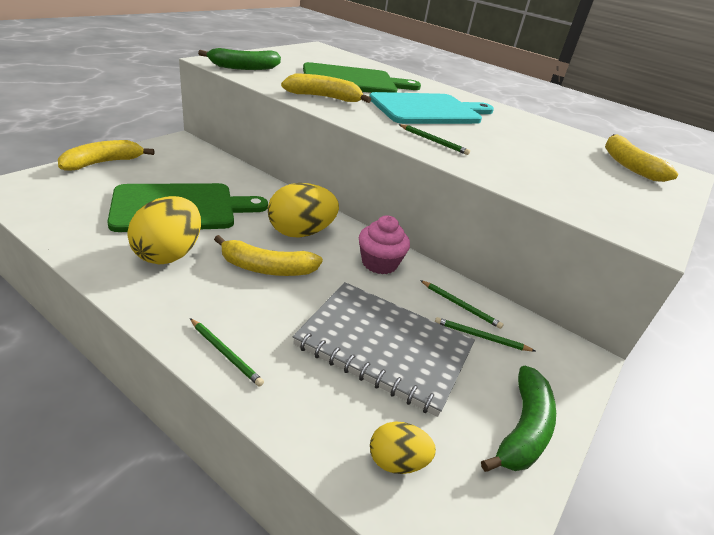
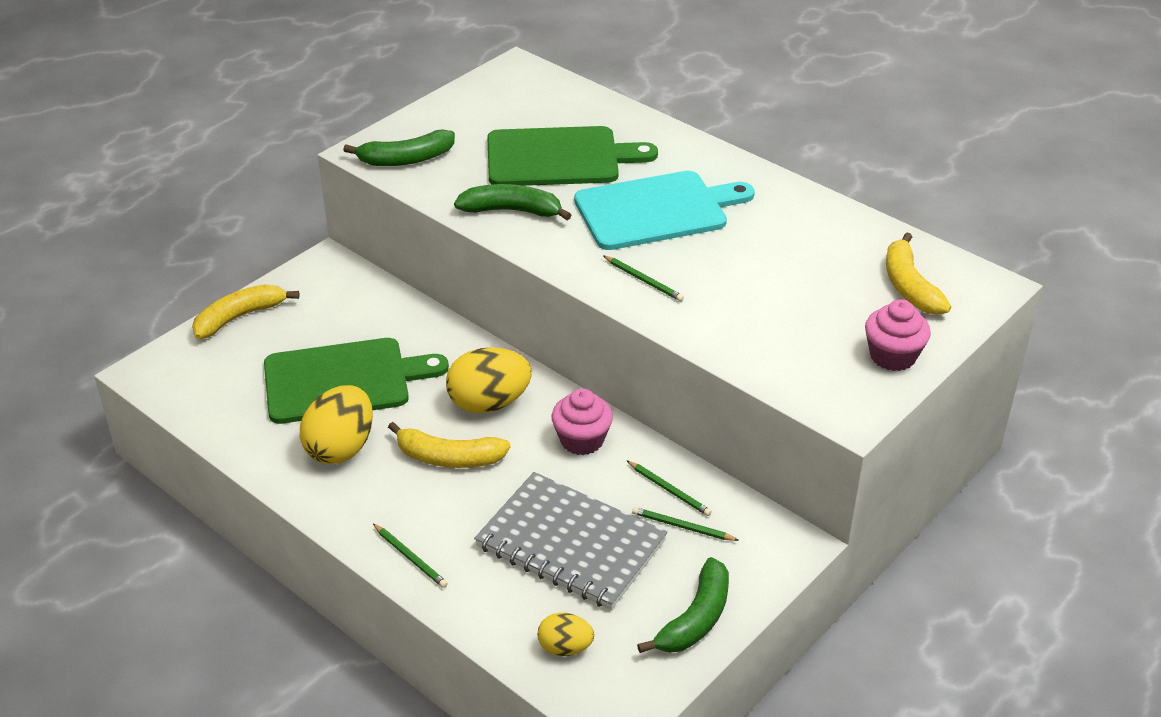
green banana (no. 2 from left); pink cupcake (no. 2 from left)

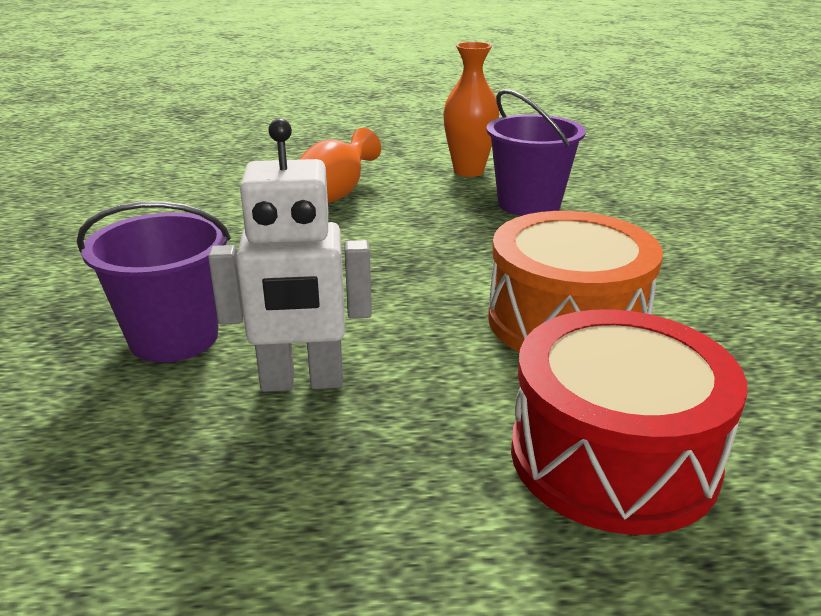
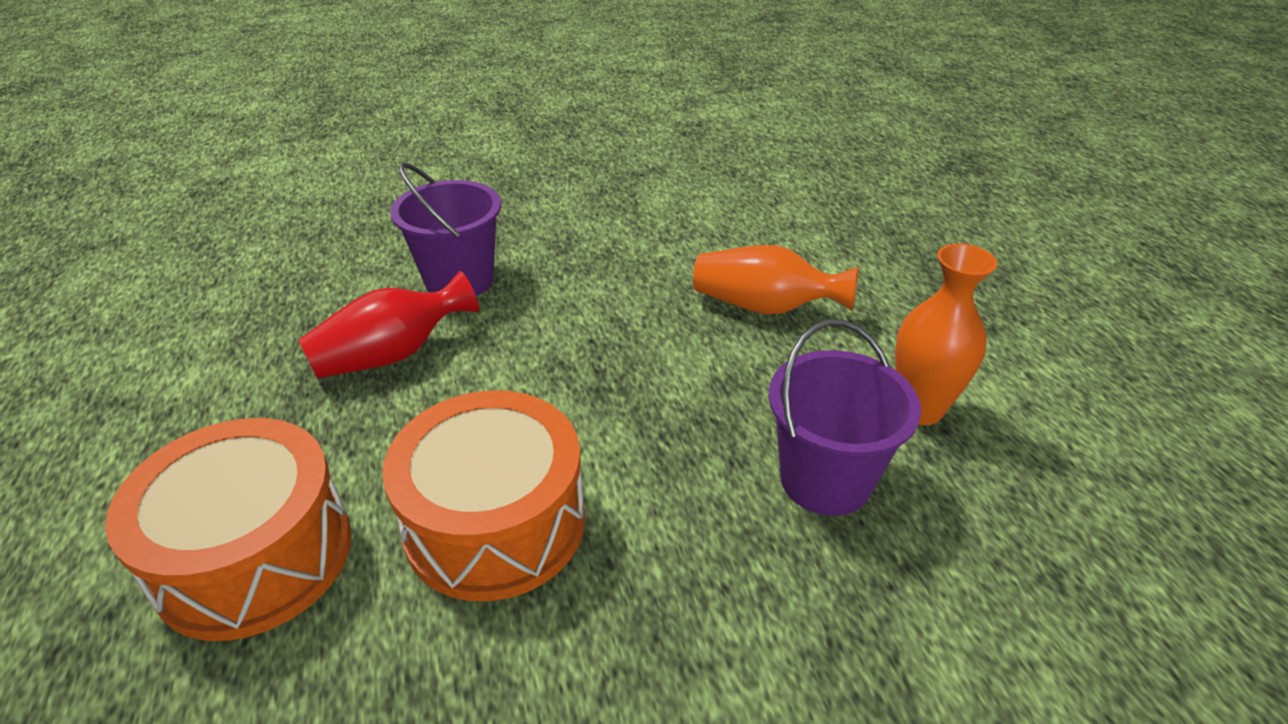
red vase; orange drum (no. 1 from left)

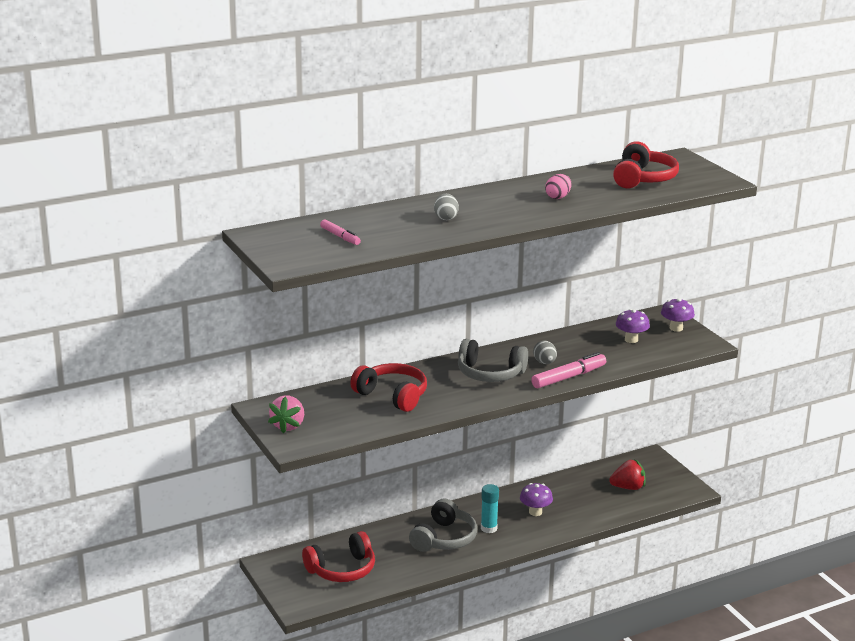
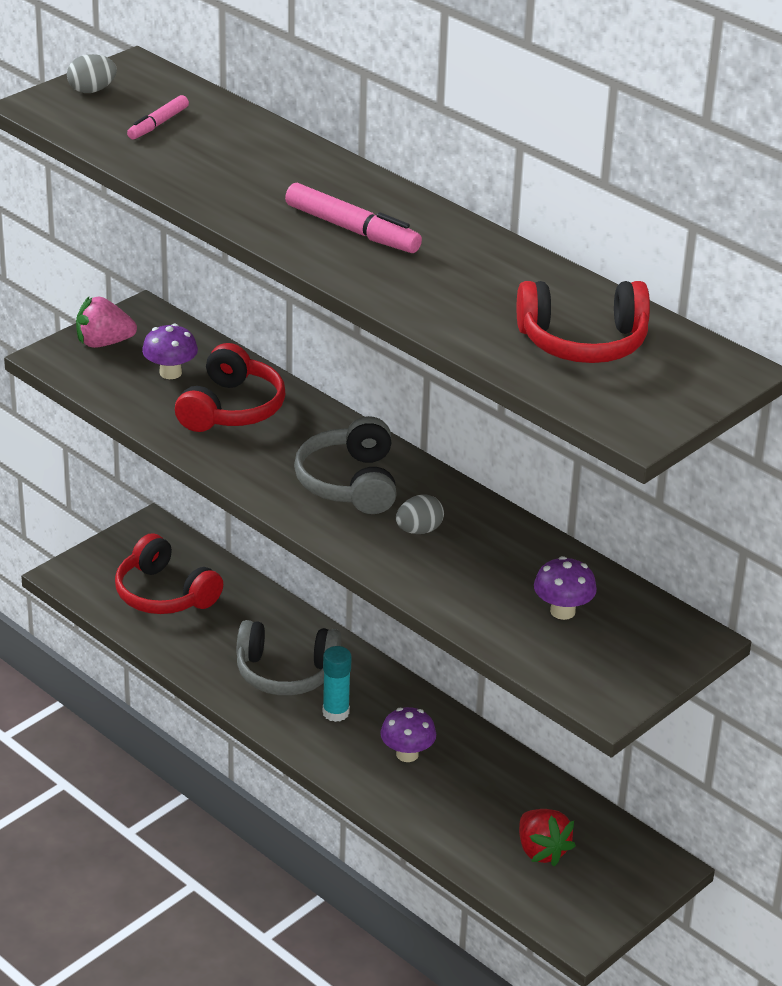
pink egg; grey egg (no. 1 from left); purple mushroom (no. 1 from left); pink marker (no. 2 from left)

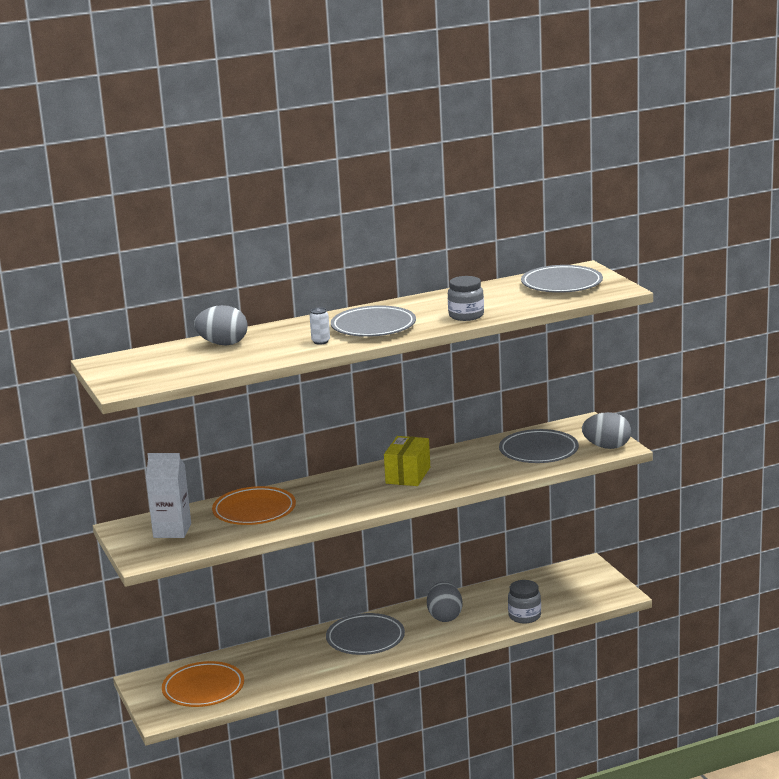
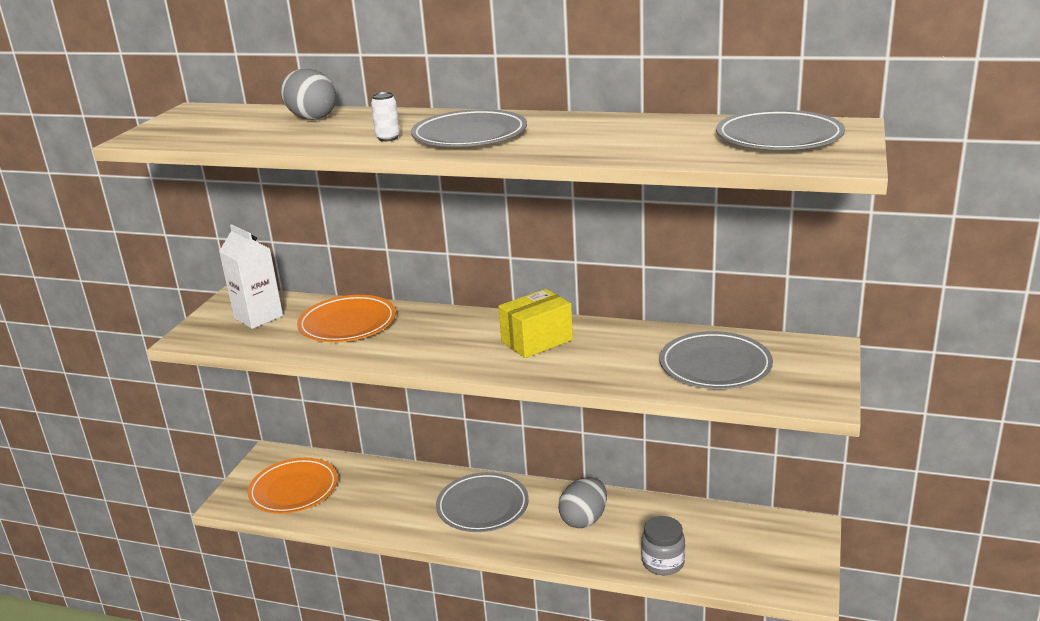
grey jar (no. 1 from left in the first image); grey egg (no. 3 from left in the first image)

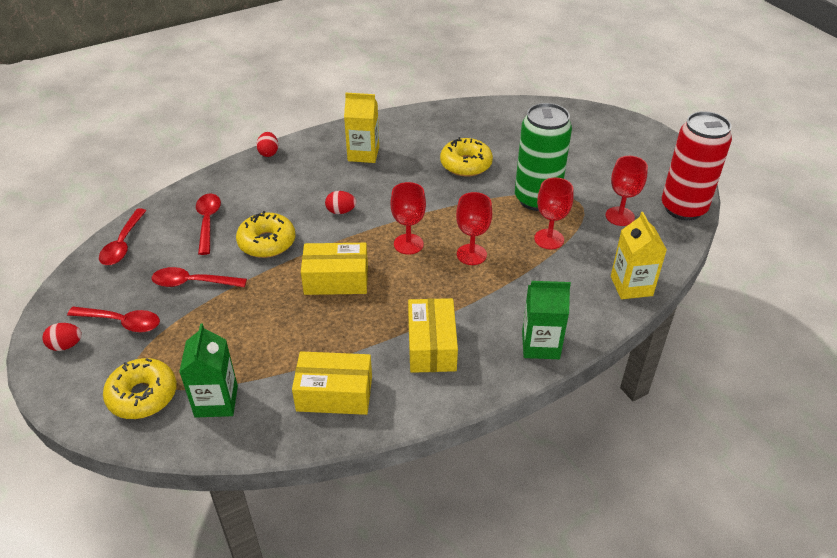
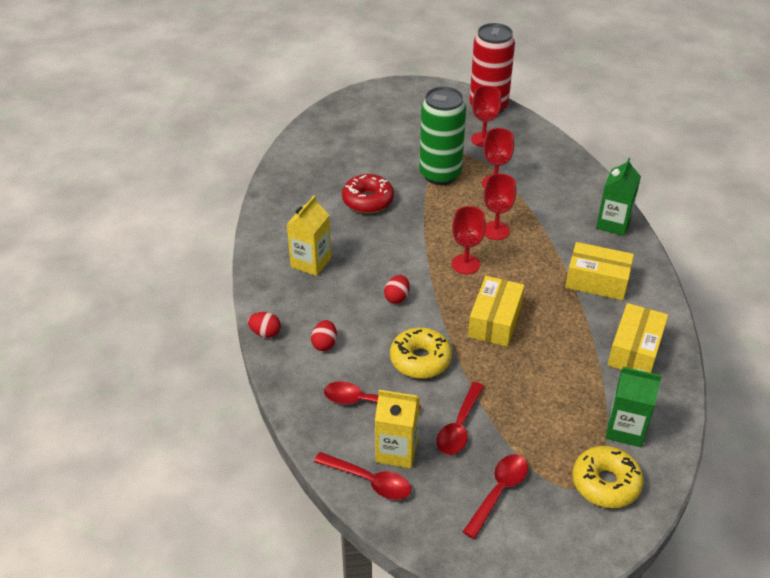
red donut; yellow carton (no. 2 from left); red egg (no. 2 from left)

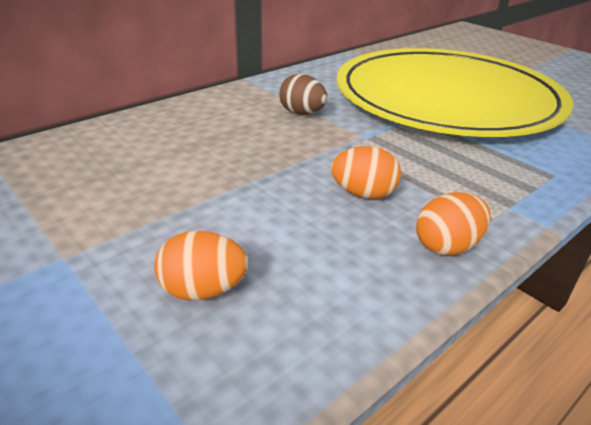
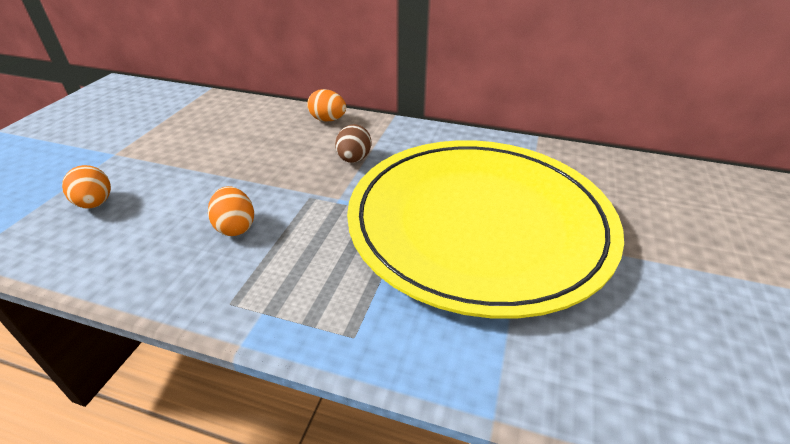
orange egg (no. 3 from left)

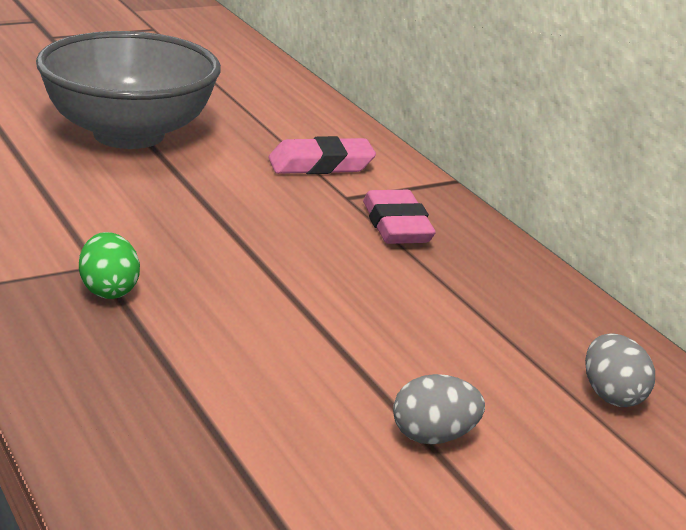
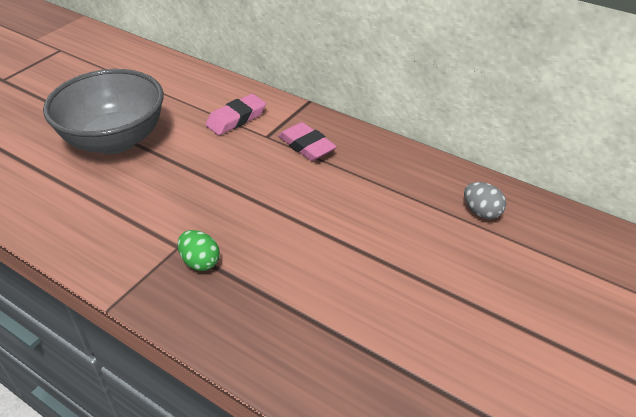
grey egg (no. 1 from left in the first image)

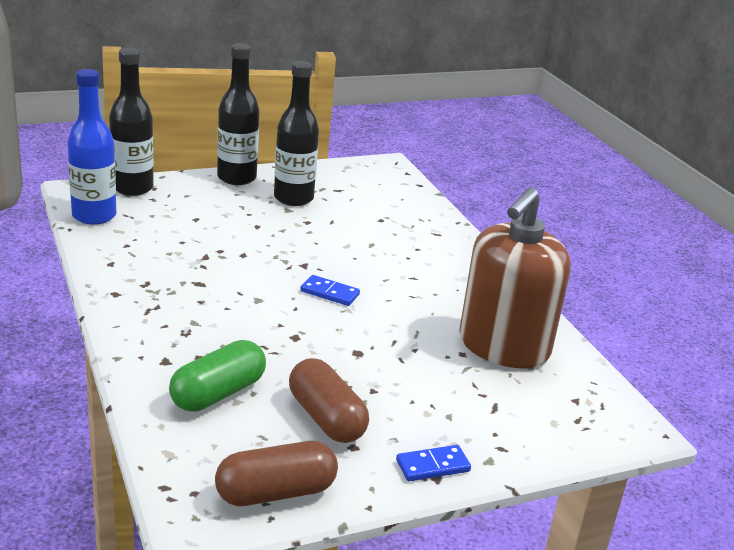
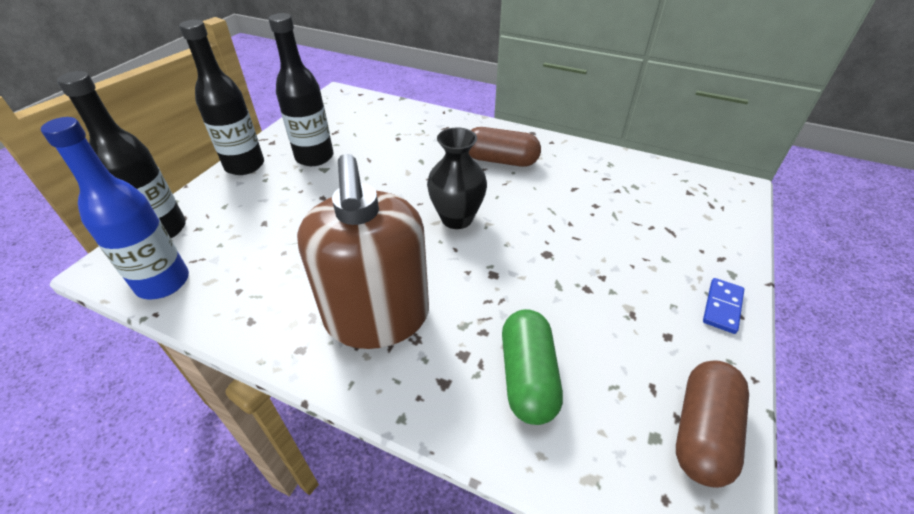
brown soap dispenser; black vase; brown capsule (no. 1 from left)

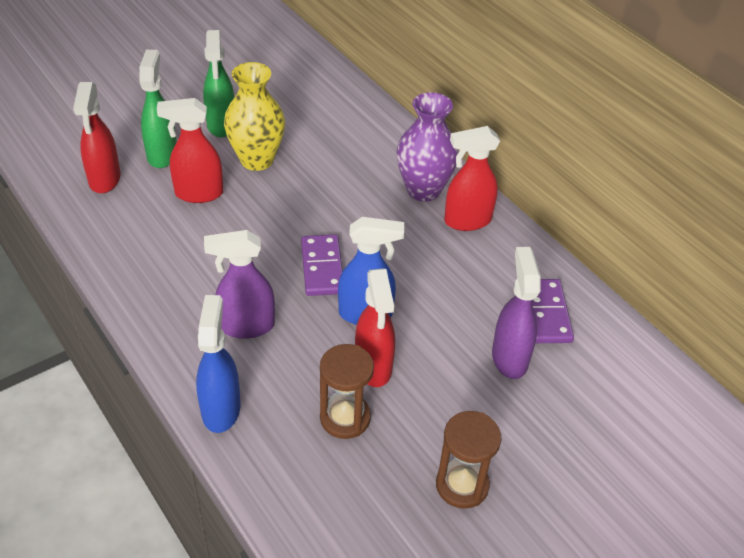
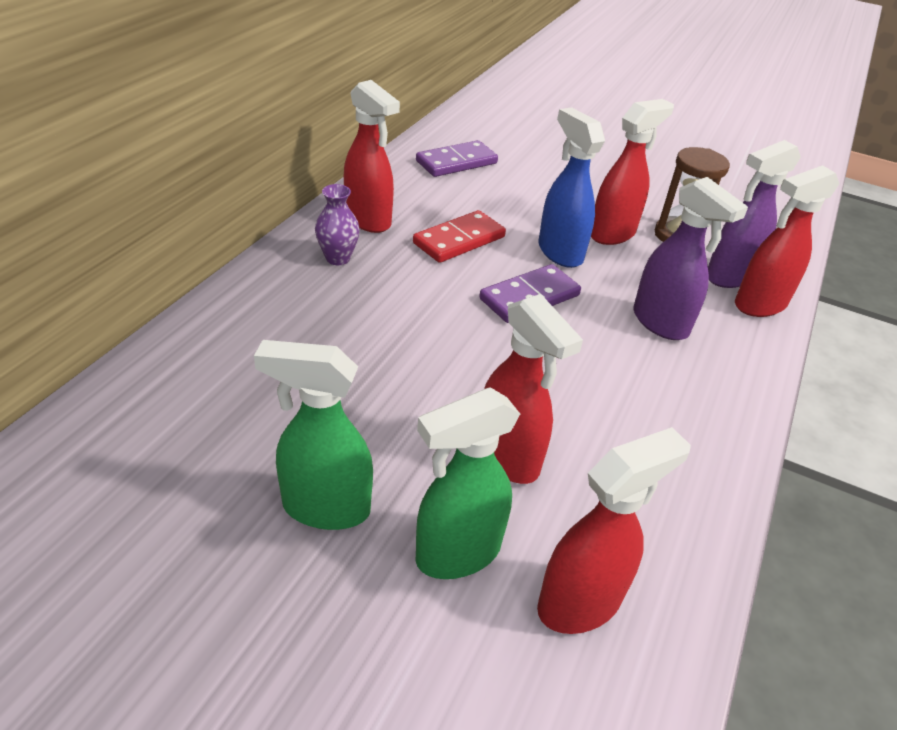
green spray bottle (no. 1 from left); yellow vase; purple vase; purple spray bottle (no. 2 from left); red spray bottle (no. 5 from left); brown hourglass (no. 2 from left in the first image); red domino

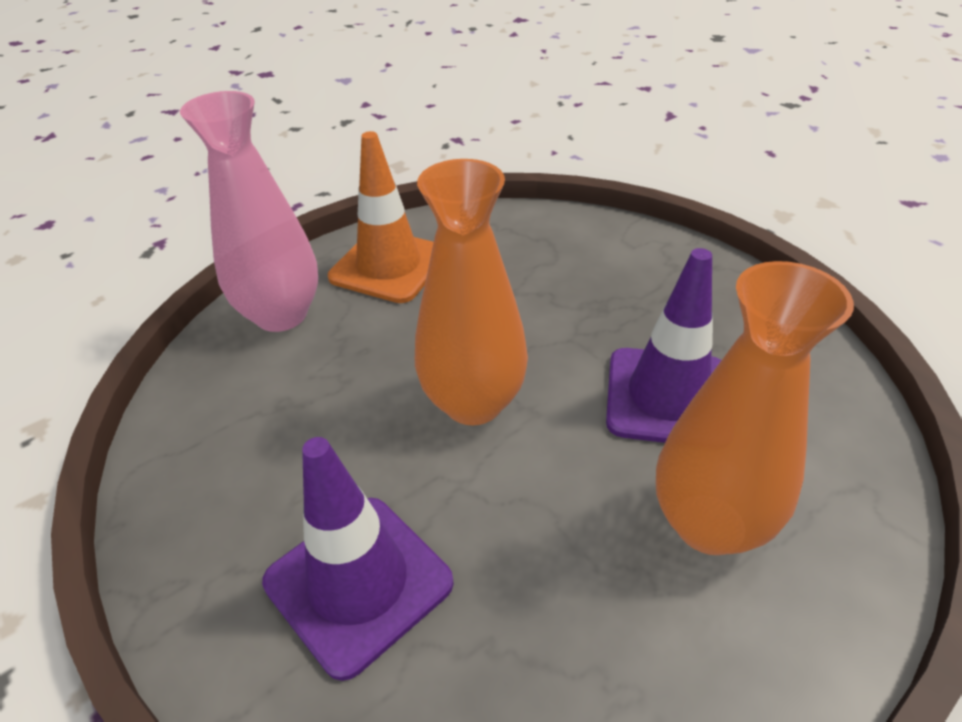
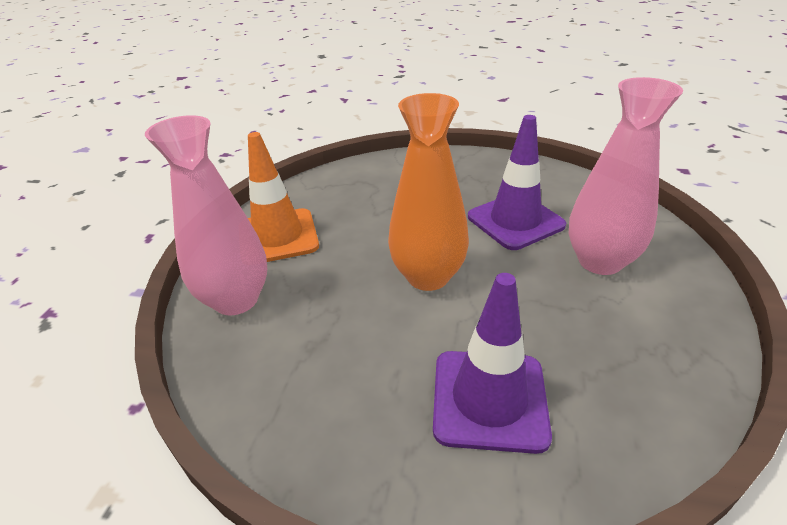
pink vase (no. 2 from left)

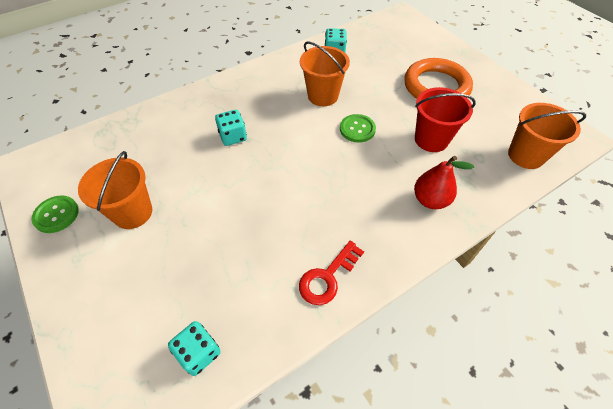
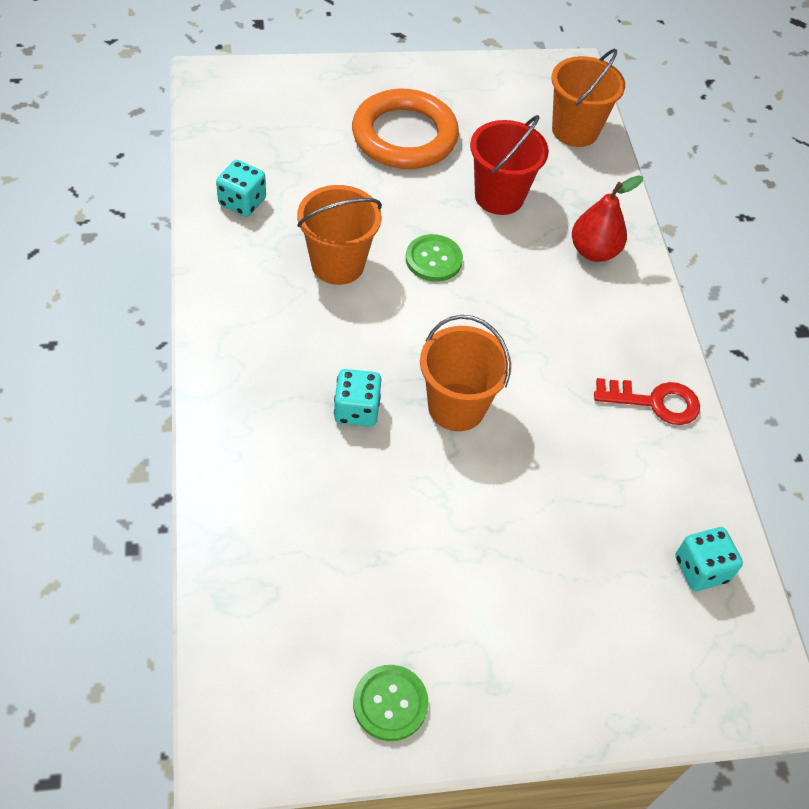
orange bucket (no. 2 from left); red key

